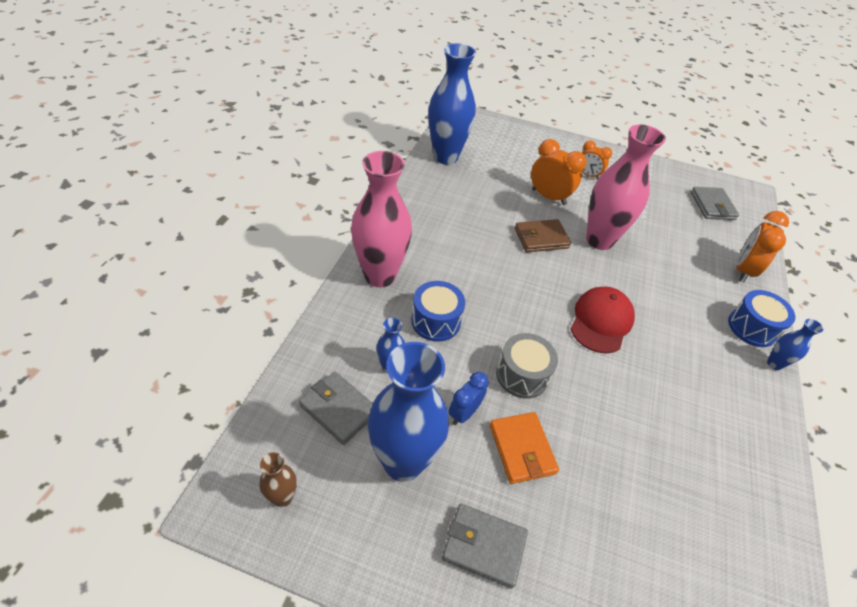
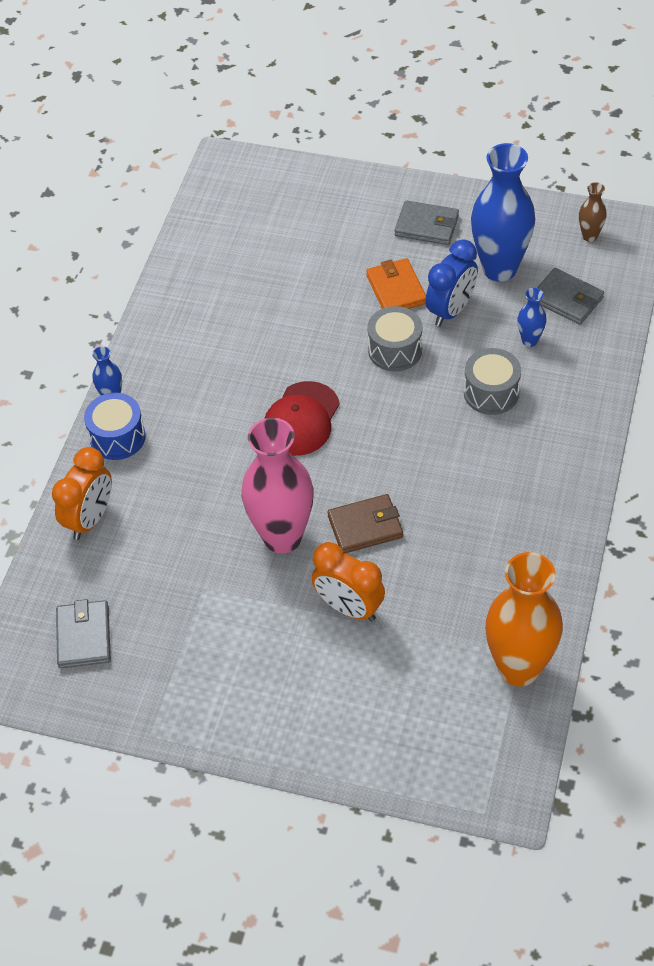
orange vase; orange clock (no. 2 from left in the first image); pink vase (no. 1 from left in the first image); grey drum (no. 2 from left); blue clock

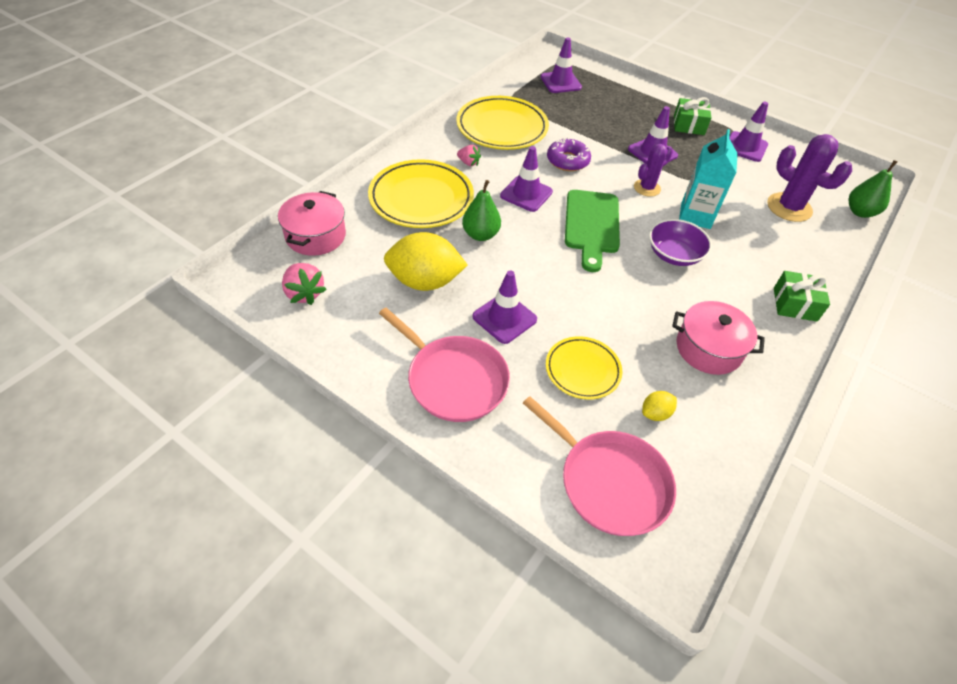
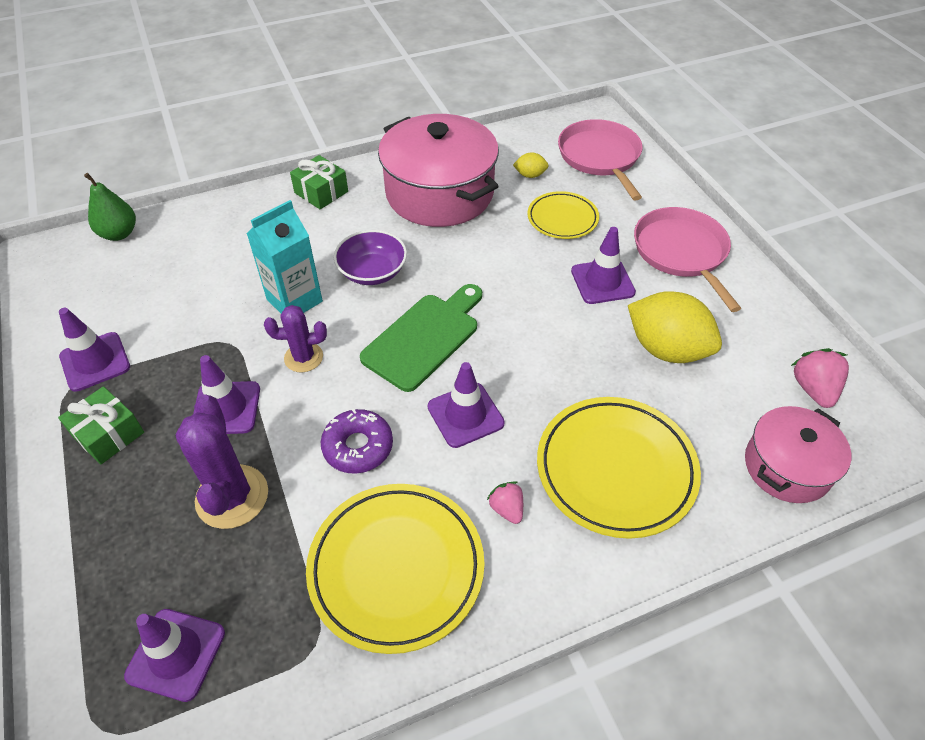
purple cactus (no. 1 from left); green pear (no. 1 from left in the first image); pink pot (no. 1 from left)

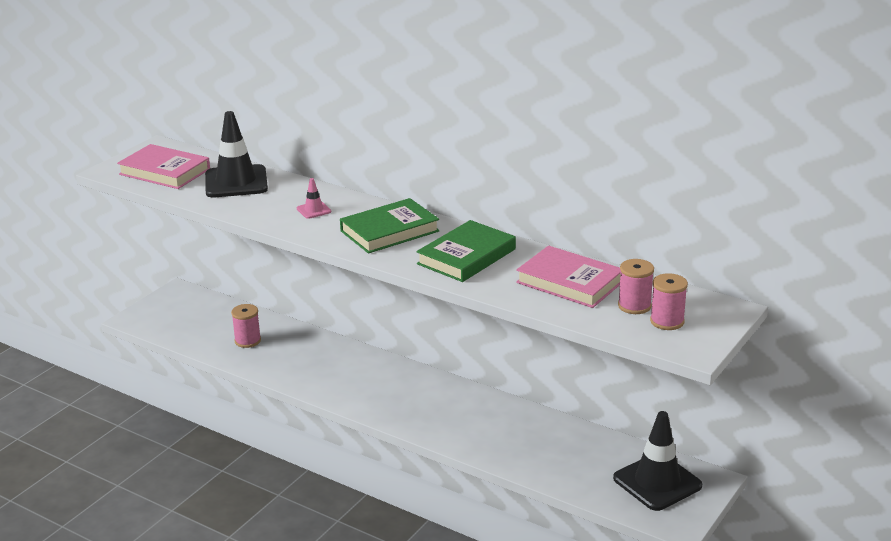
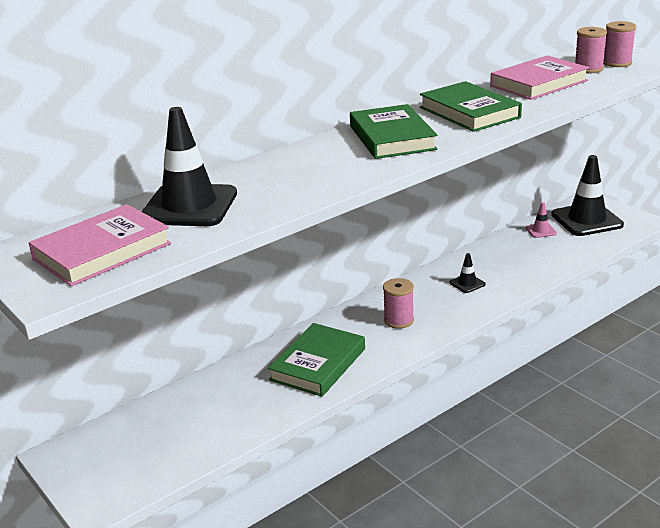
pink traffic cone; pink spool (no. 1 from left); black traffic cone (no. 2 from left); green book (no. 1 from left)

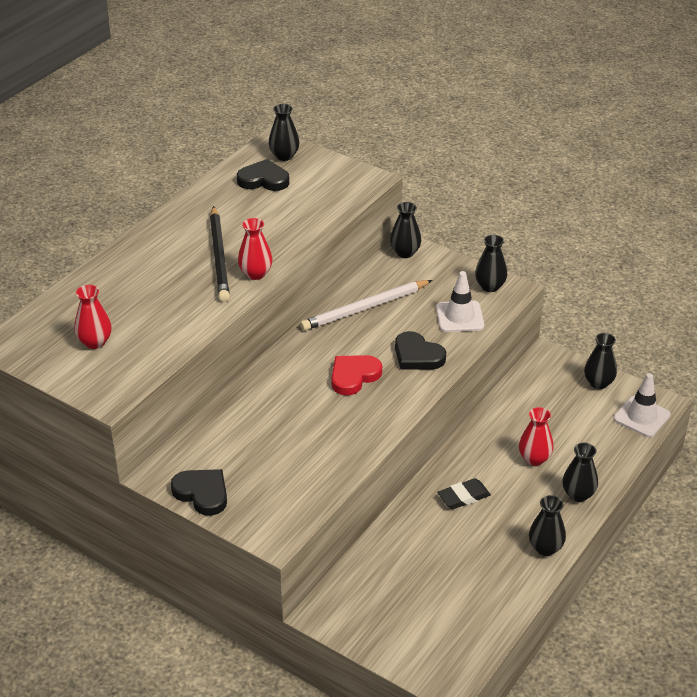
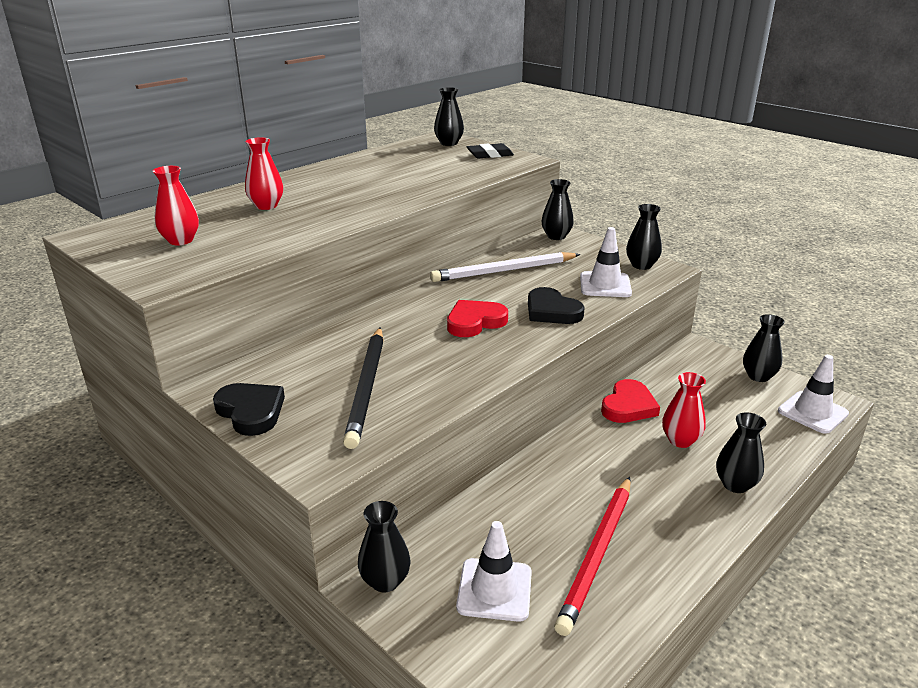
black heart (no. 2 from left in the first image); black pencil; red vase (no. 2 from left); black eraser; black vase (no. 1 from left); red heart (no. 2 from left); red pencil; white traffic cone (no. 1 from left)

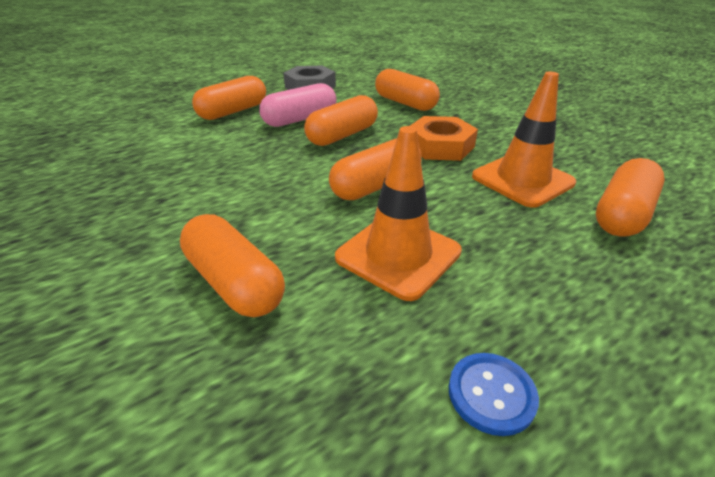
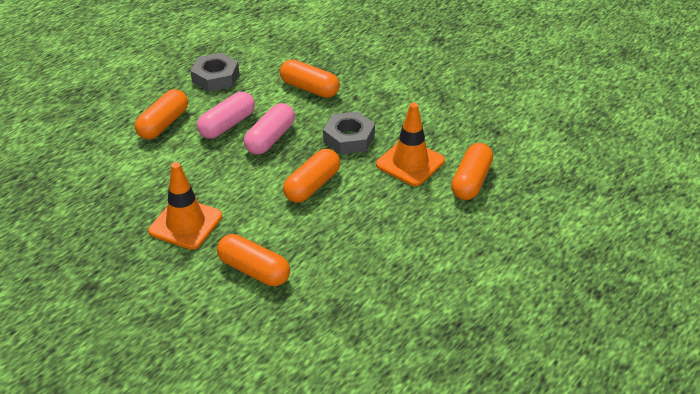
pink capsule (no. 2 from left); grey nut (no. 2 from left); orange traffic cone (no. 1 from left); blue button

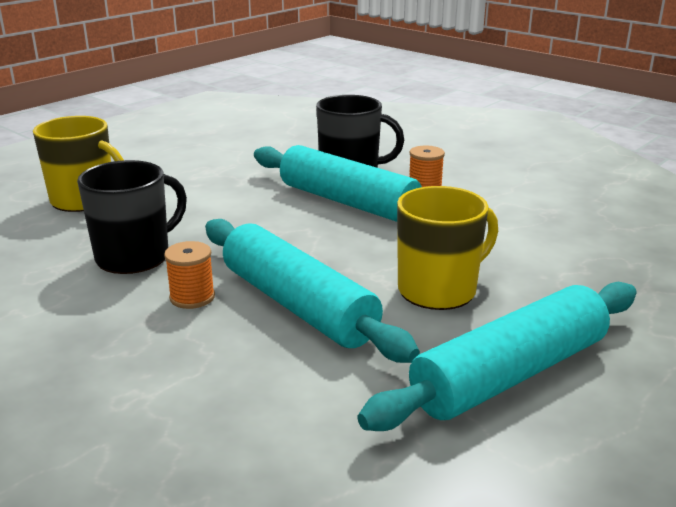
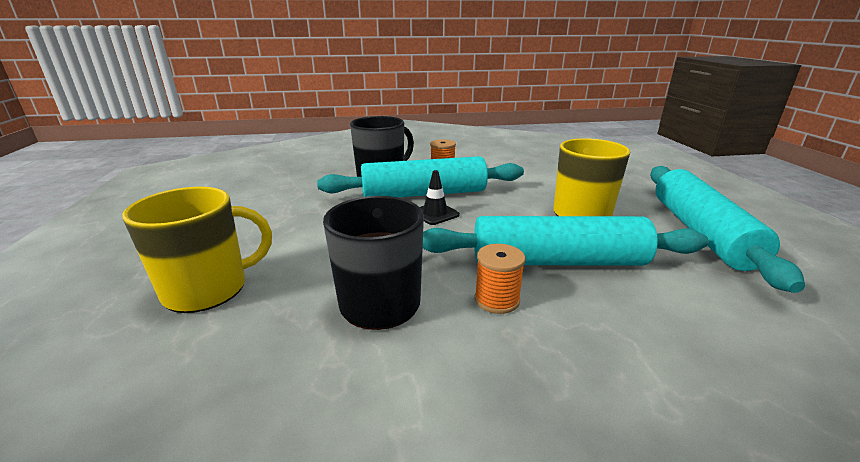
black traffic cone

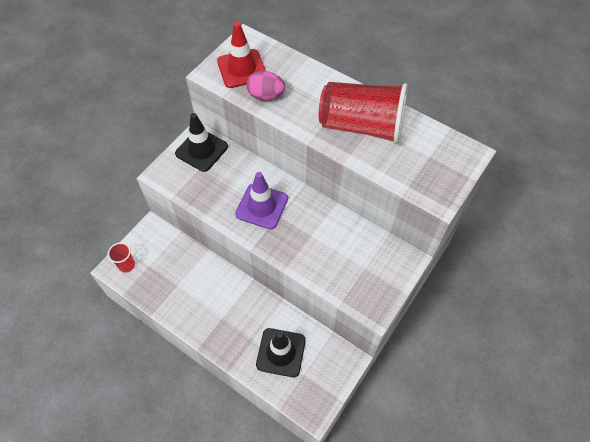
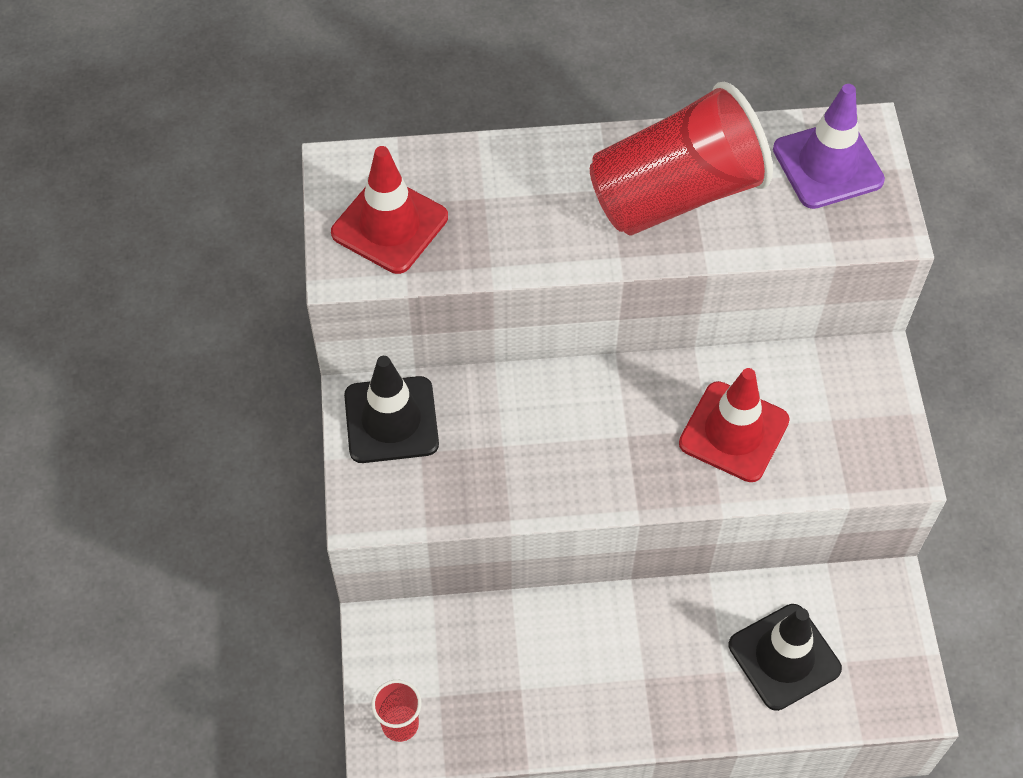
pink egg; purple traffic cone; red traffic cone (no. 2 from left)

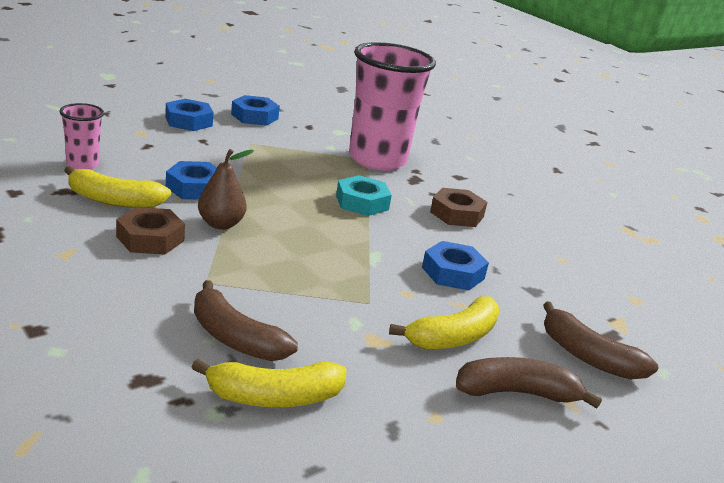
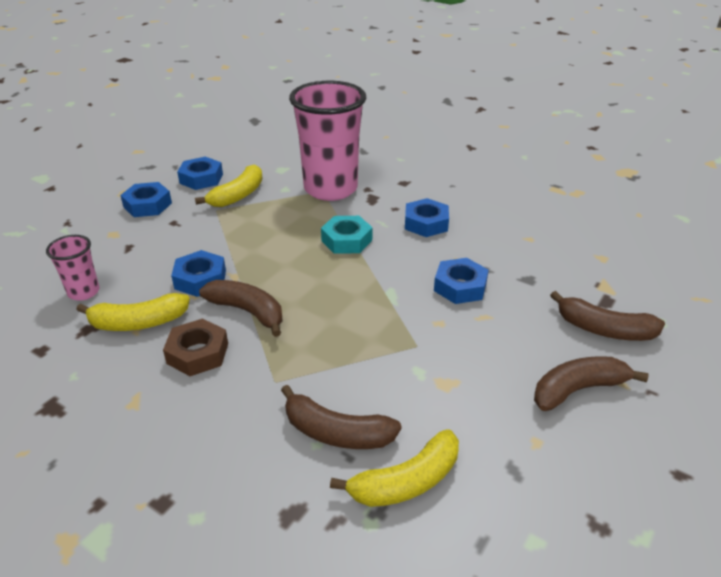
brown banana (no. 1 from left); blue nut (no. 4 from left); yellow banana (no. 2 from left)

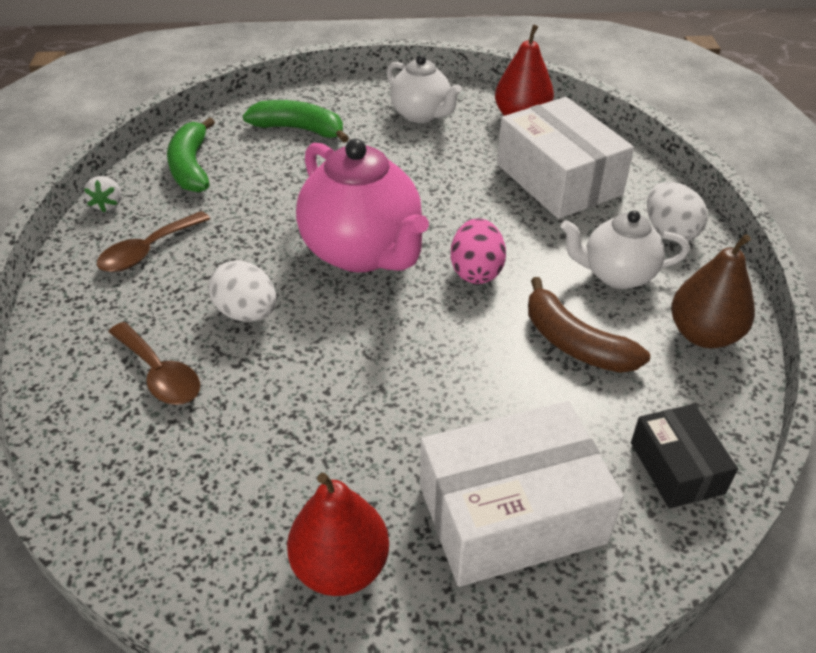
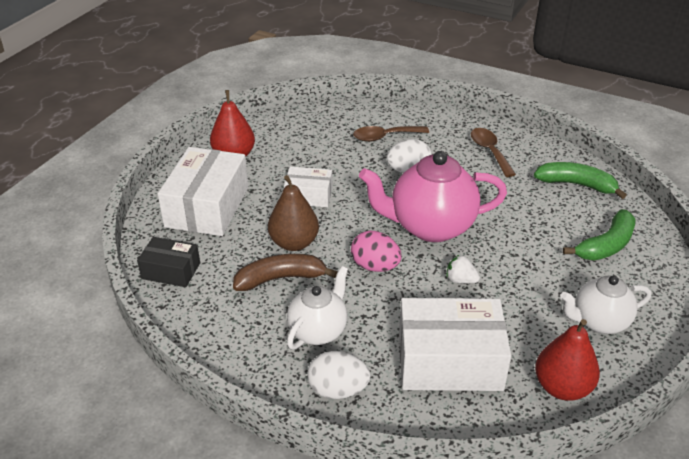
white strawberry; brown pear; white box (no. 2 from left)

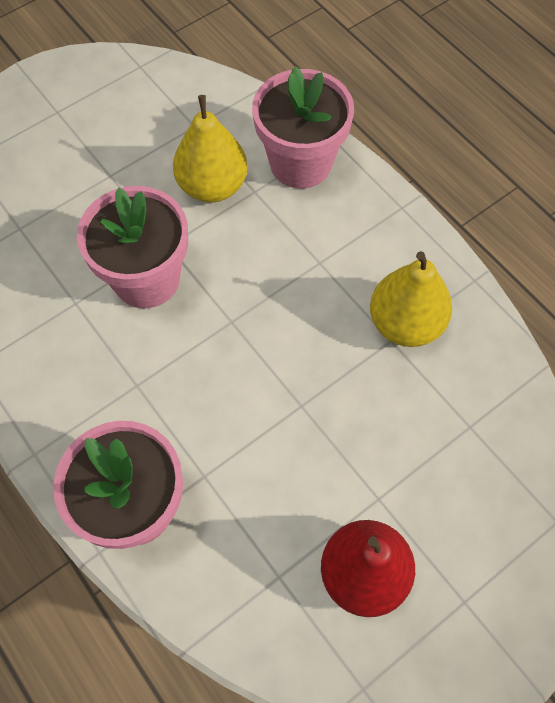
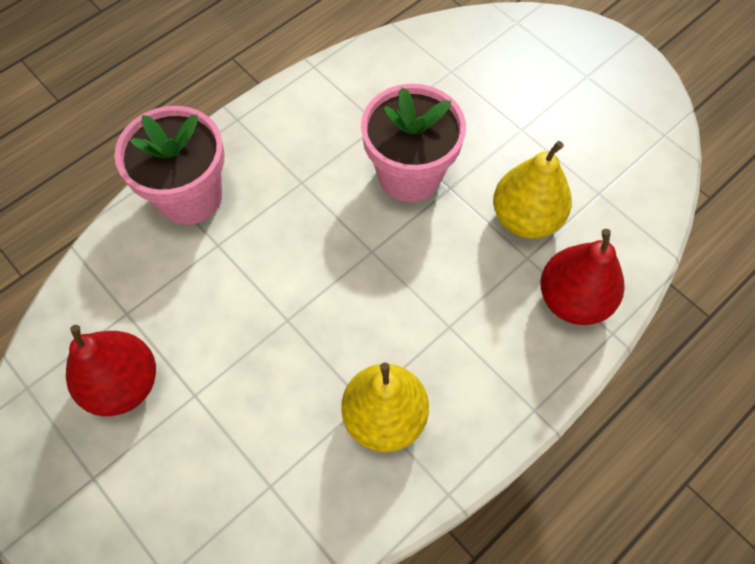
red pear (no. 2 from left)

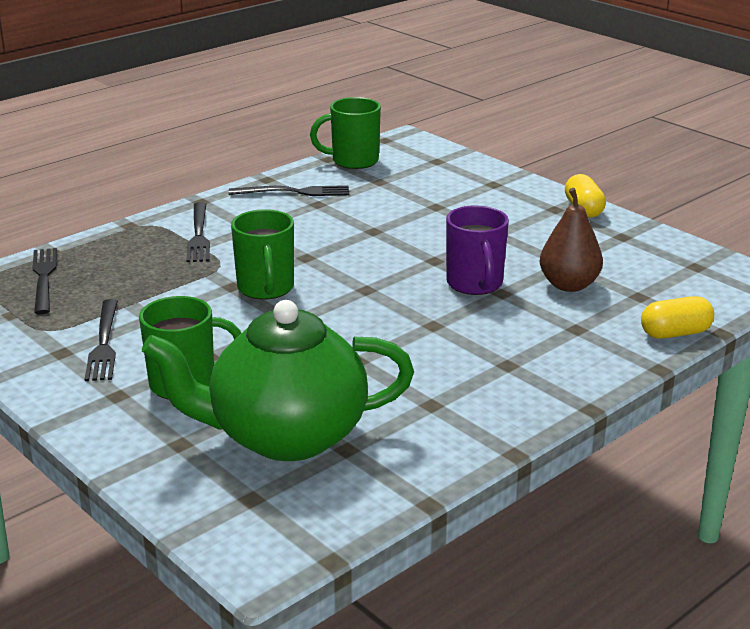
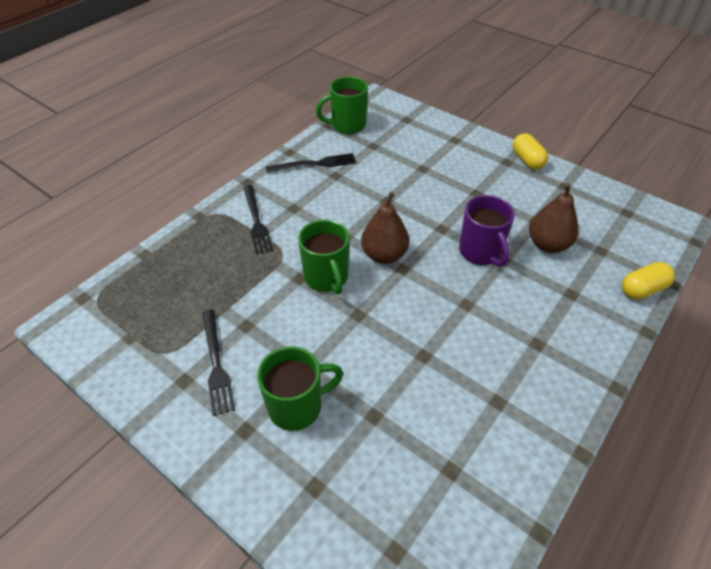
black fork (no. 1 from left in the first image); green teapot; brown pear (no. 1 from left)

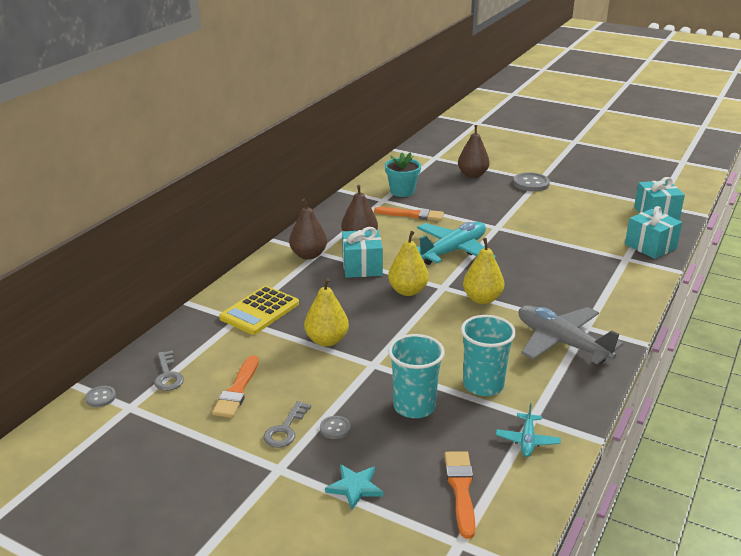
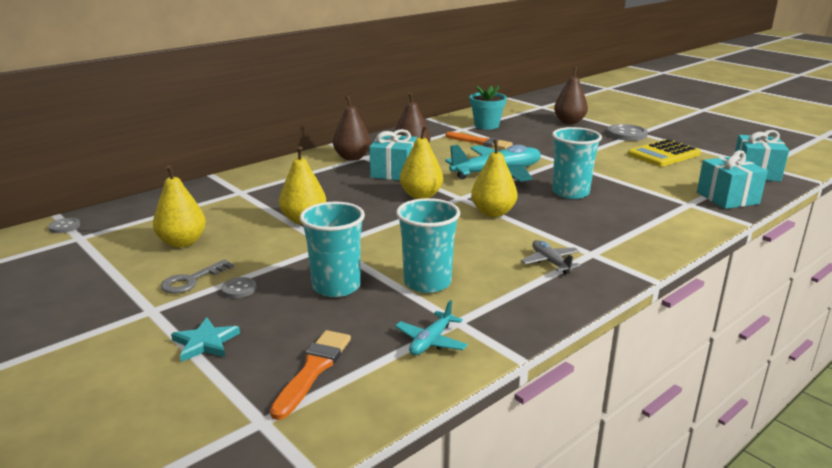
yellow calculator; grey plane; grey key (no. 1 from left in the first image); yellow pear (no. 1 from left); turquoise cup (no. 3 from left)

